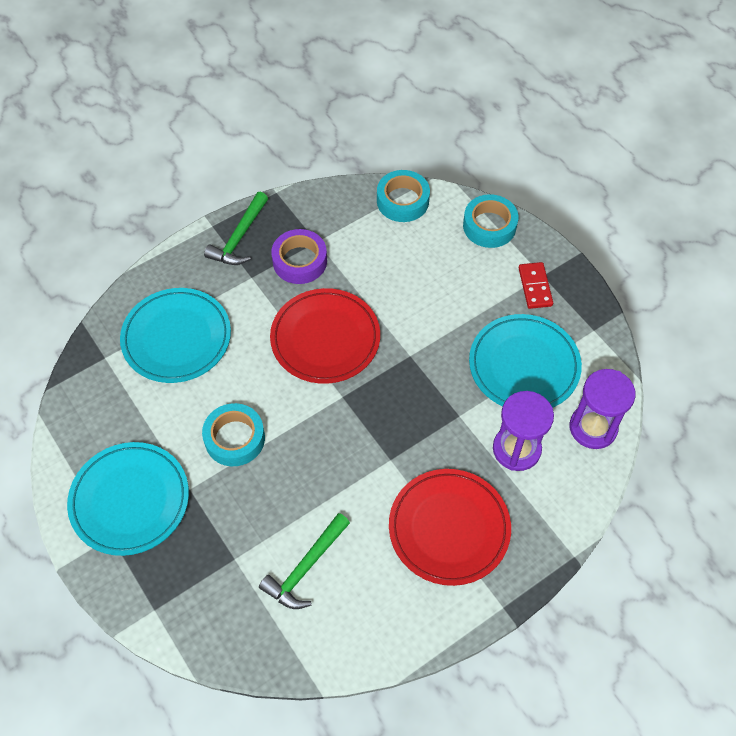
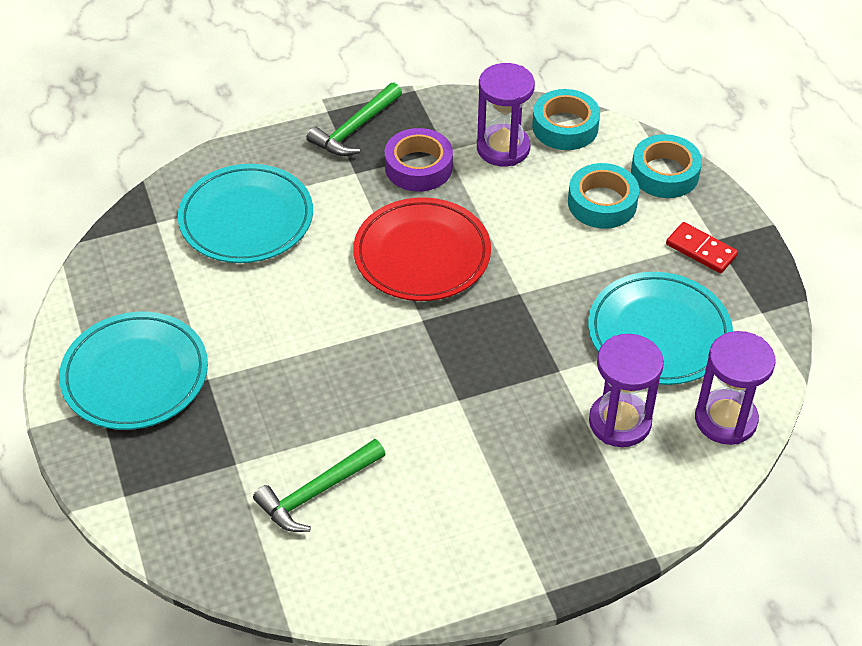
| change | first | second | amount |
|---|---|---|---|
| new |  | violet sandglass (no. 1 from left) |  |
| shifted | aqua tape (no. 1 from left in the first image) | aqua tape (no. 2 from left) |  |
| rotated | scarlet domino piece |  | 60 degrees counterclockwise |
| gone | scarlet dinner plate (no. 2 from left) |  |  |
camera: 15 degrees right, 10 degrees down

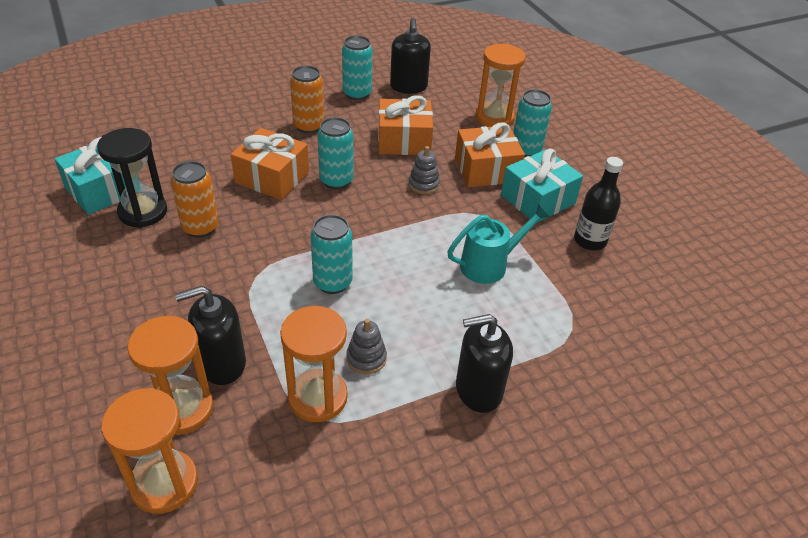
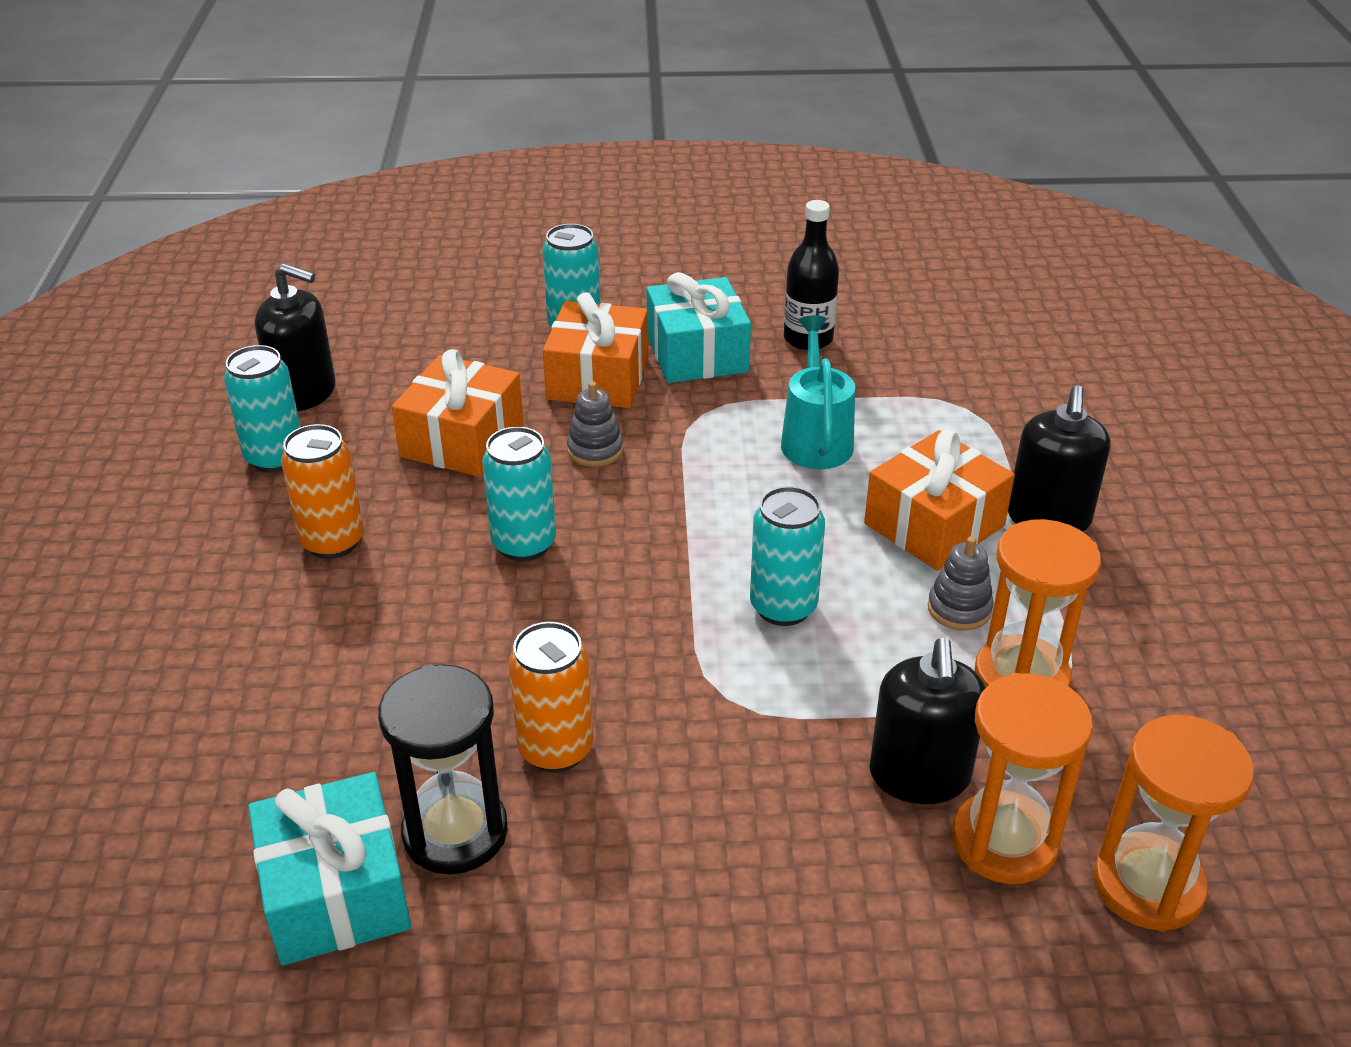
| change | first | second | amount |
|---|---|---|---|
| shifted | orange-coloured gift (no. 1 from left in the first image) | orange-coloured gift (no. 3 from left) |  |
| gone | orange-coloured sandglass (no. 4 from left) |  |  |
camera: 65 degrees left, 5 degrees down

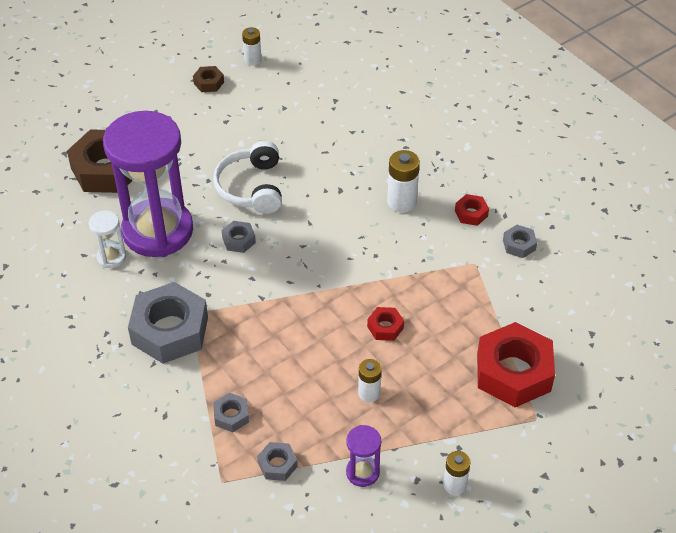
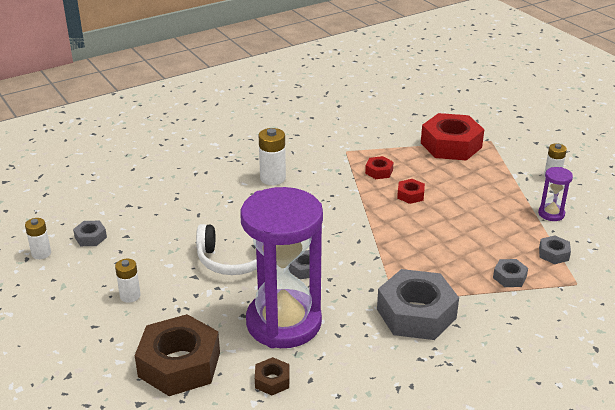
| change | first | second | amount |
|---|---|---|---|
| shifted | ash-grey nut (no. 5 from left in the first image) | ash-grey nut (no. 1 from left) |  |
| shifted | pure white battery (no. 2 from left) |  |  |
| shifted | dark brown nut (no. 2 from left) |  |  |
| shifted | scarlet nut (no. 2 from left in the first image) | scarlet nut (no. 1 from left) |  |
| gone | pure white sandglass |  |  |
camera: 85 degrees left, 15 degrees down

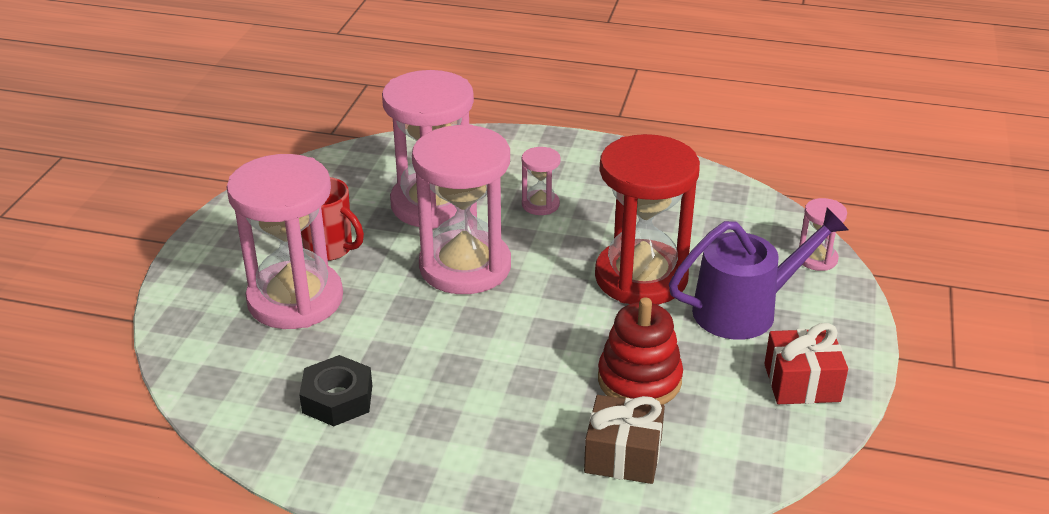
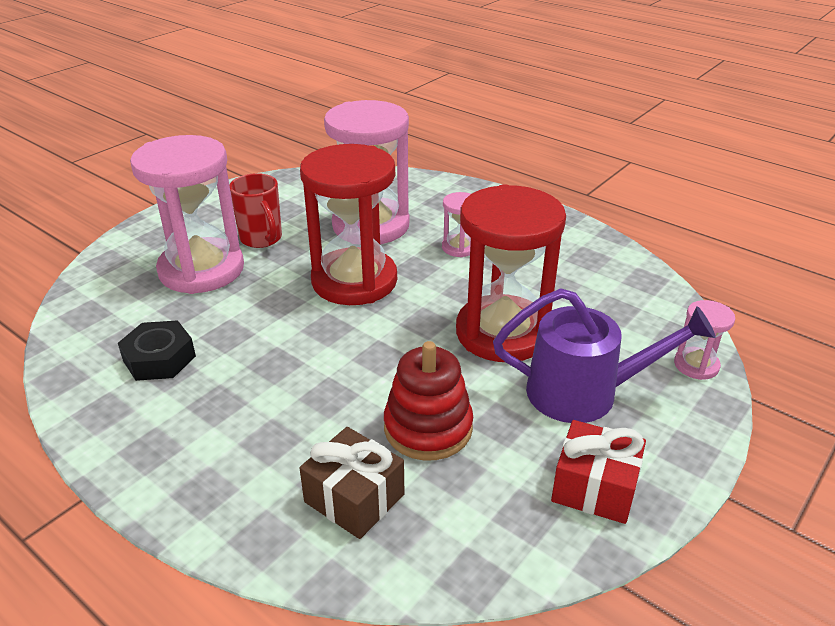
| change | first | second | amount |
|---|---|---|---|
| repainted | rose-pink sandglass (no. 3 from left) | scarlet sandglass (no. 1 from left) |  |
camera: 25 degrees right, 0 degrees up

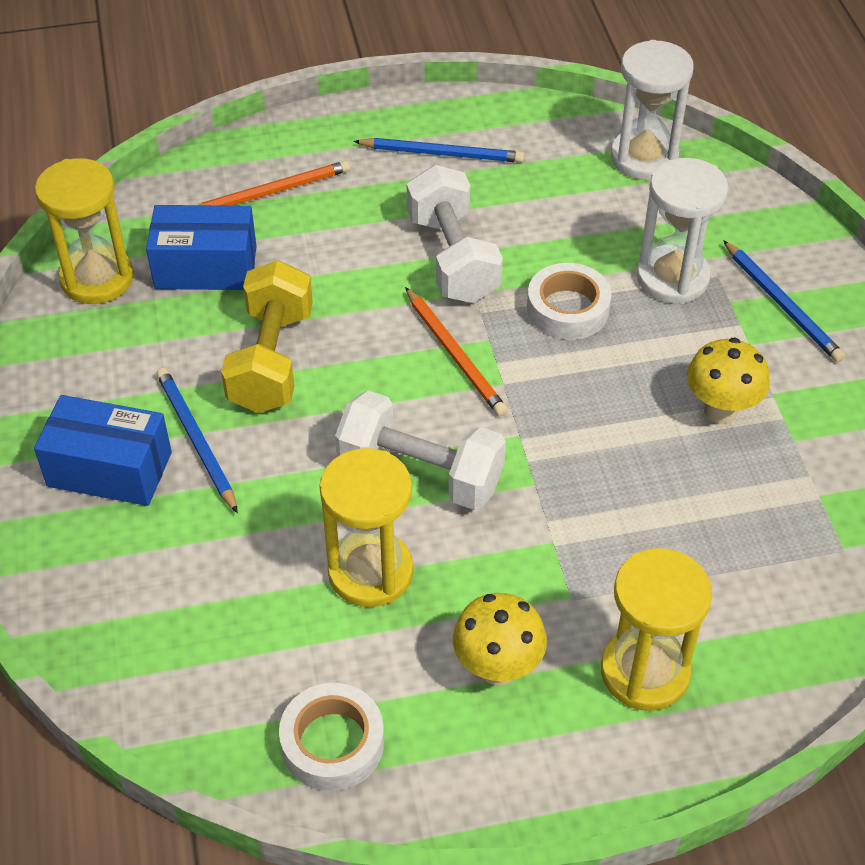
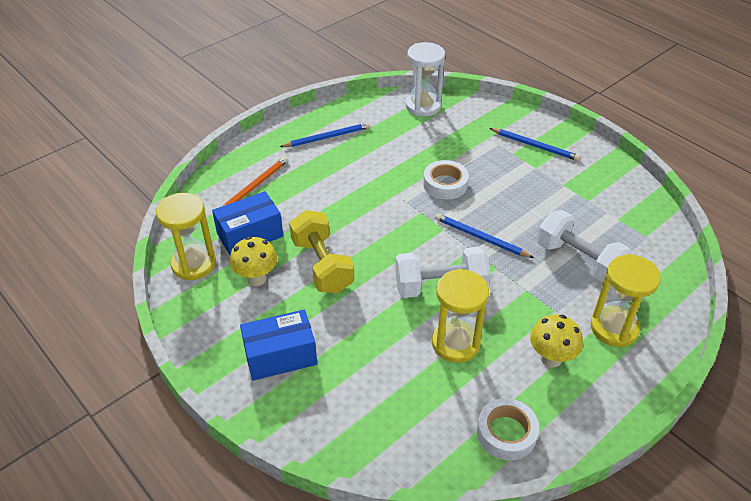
| change | first | second | amount |
|---|---|---|---|
| shifted | bright yellow mushroom (no. 2 from left in the first image) | bright yellow mushroom (no. 1 from left) |  |
| shifted | blue lead pencil (no. 1 from left in the first image) | blue lead pencil (no. 2 from left) |  |
| shifted | pure white dumbbell (no. 2 from left) |  |  |
| gone | orange-coloured lead pencil (no. 2 from left) |  |  |
| gone | pure white sandglass (no. 2 from left) |  |  |
camera: 30 degrees left, 5 degrees down

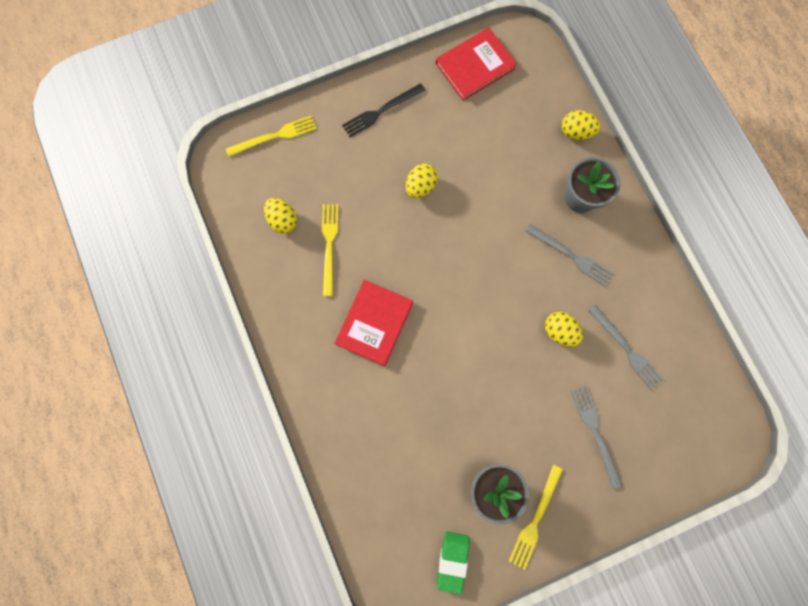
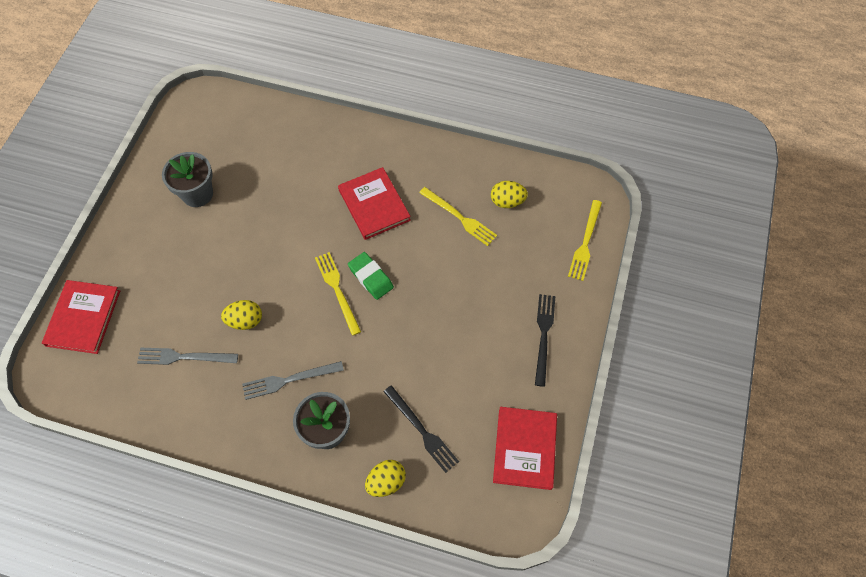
| change | first | second | amount |
|---|---|---|---|
| new |  | scarlet hardcover (no. 1 from left) |  |
| shifted | bright yellow table fork (no. 3 from left in the first image) | bright yellow table fork (no. 1 from left) |  |
| shifted | green pencil eraser |  |  |
| new |  | black table fork (no. 1 from left) |  |
| gone | bright yellow egg (no. 2 from left) |  |  |
| gone | ash-grey table fork (no. 2 from left) |  |  |
camera: 130 degrees right, 15 degrees down

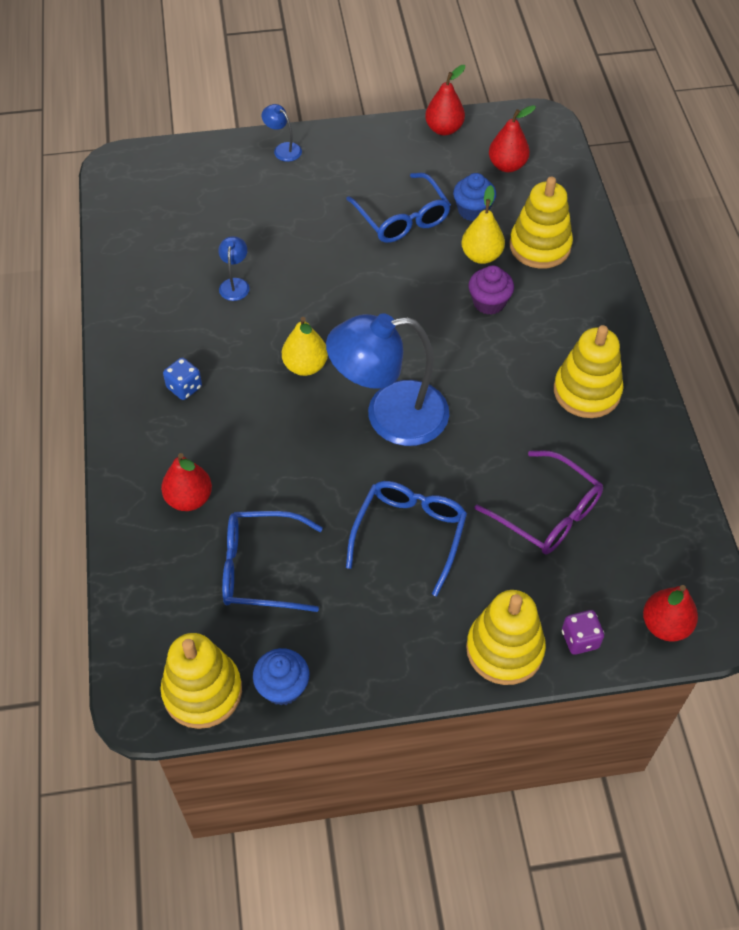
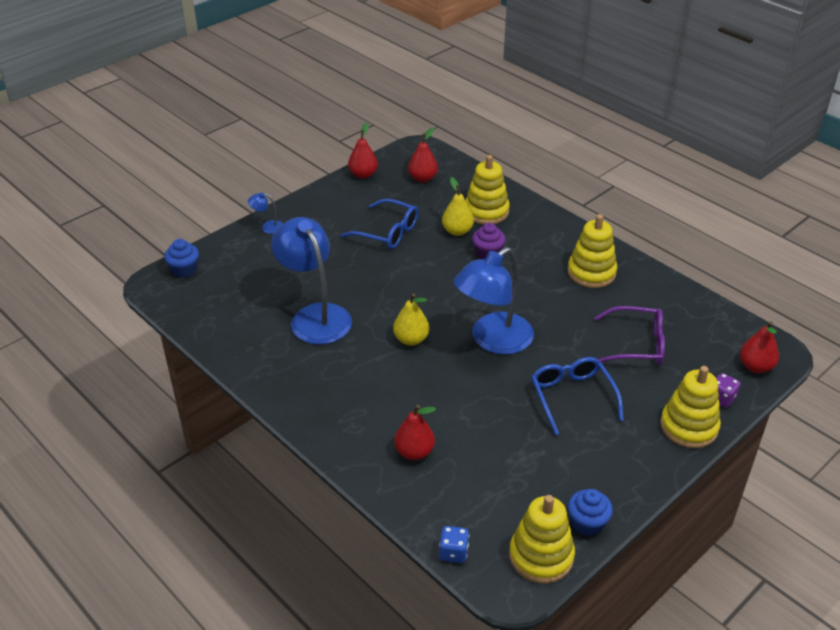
| change | first | second | amount |
|---|---|---|---|
| shifted | blue muffin (no. 2 from left in the first image) | blue muffin (no. 1 from left) |  |
| scaled | blue lamp (no. 1 from left in the first image) | blue lamp (no. 2 from left) | x2.47 |
| shifted | blue die |  |  |
| gone | blue glasses (no. 1 from left) |  |  |
camera: 35 degrees left, 15 degrees down

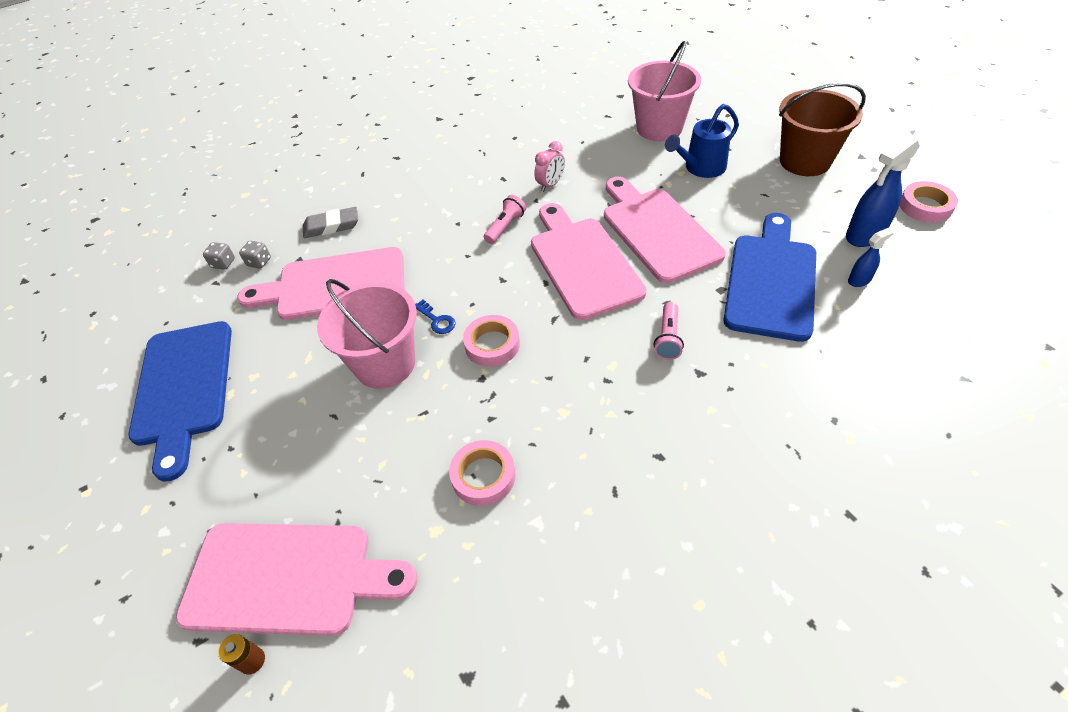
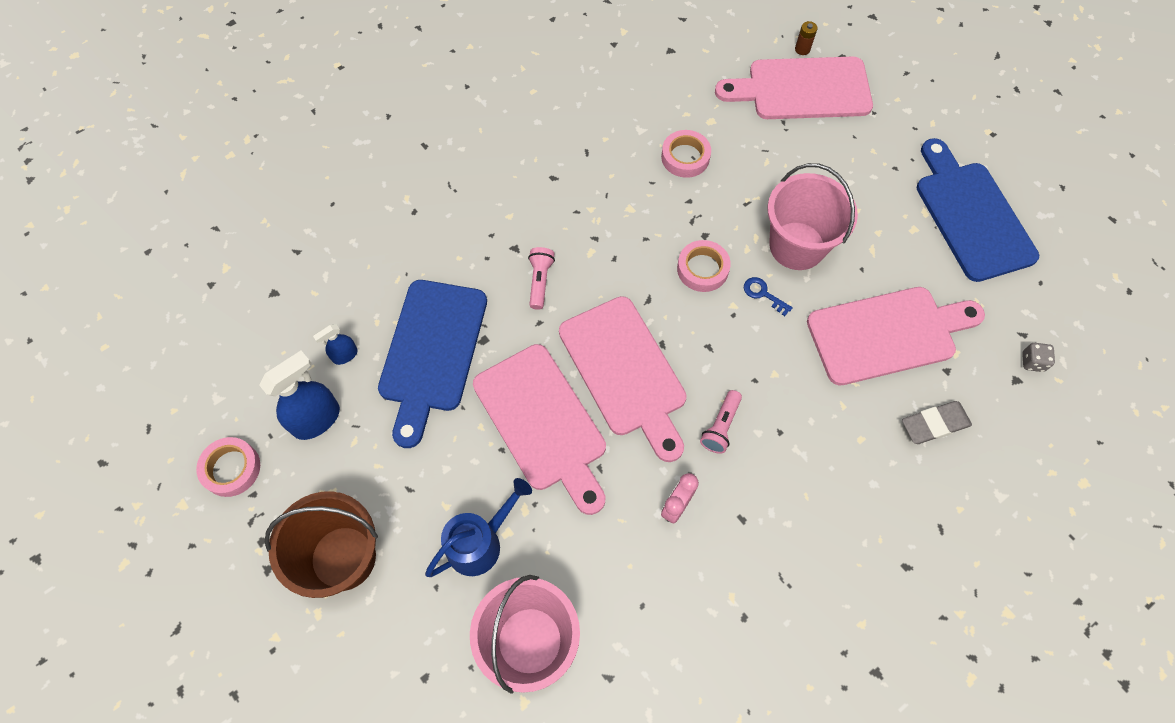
| change | first | second | amount |
|---|---|---|---|
| gone | ash-grey die (no. 2 from left) |  |  |
camera: 170 degrees right, 15 degrees up

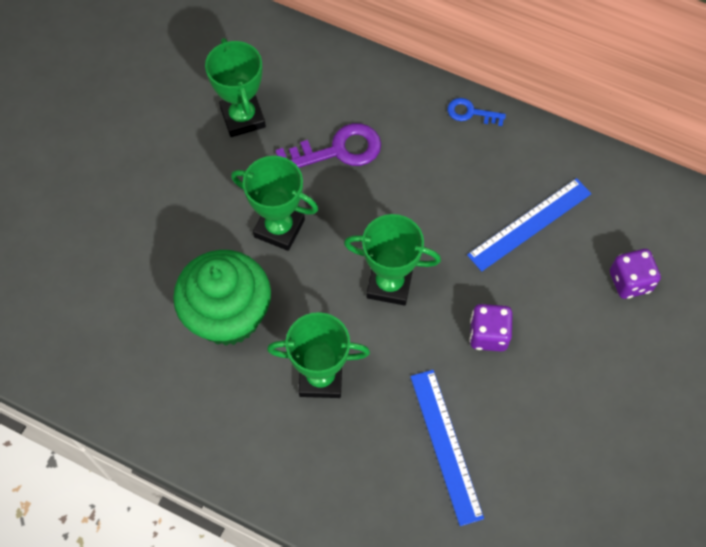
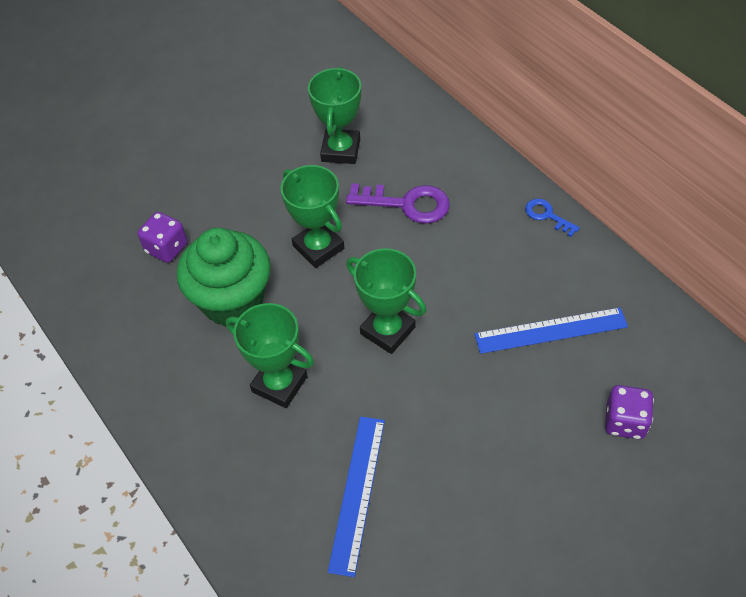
| change | first | second | amount |
|---|---|---|---|
| shifted | violet die (no. 1 from left) |  |  |
camera: 30 degrees right, 10 degrees down

